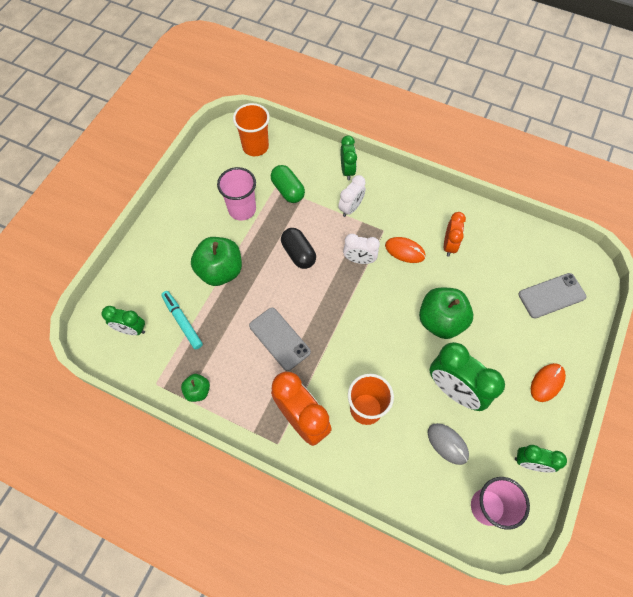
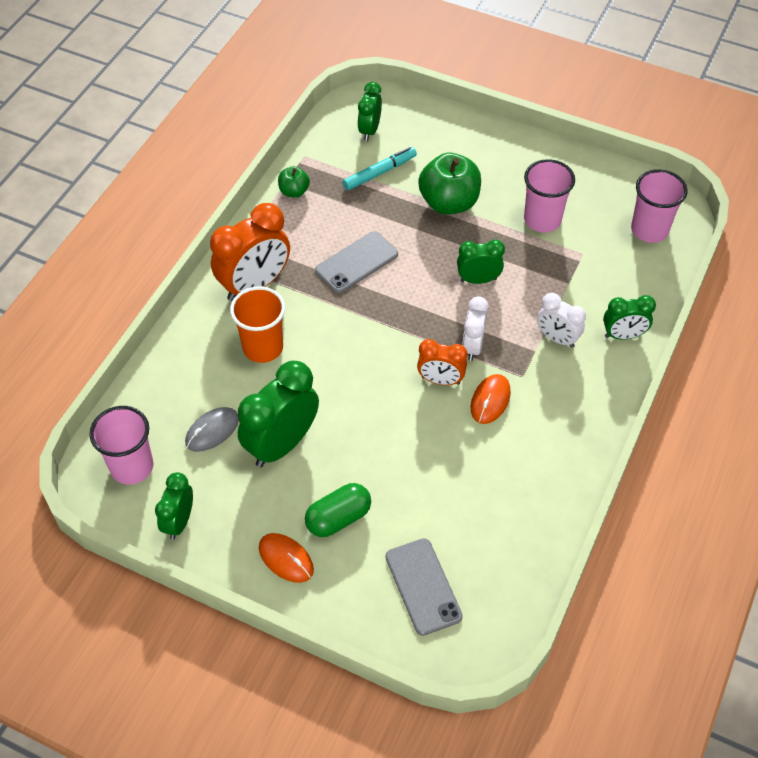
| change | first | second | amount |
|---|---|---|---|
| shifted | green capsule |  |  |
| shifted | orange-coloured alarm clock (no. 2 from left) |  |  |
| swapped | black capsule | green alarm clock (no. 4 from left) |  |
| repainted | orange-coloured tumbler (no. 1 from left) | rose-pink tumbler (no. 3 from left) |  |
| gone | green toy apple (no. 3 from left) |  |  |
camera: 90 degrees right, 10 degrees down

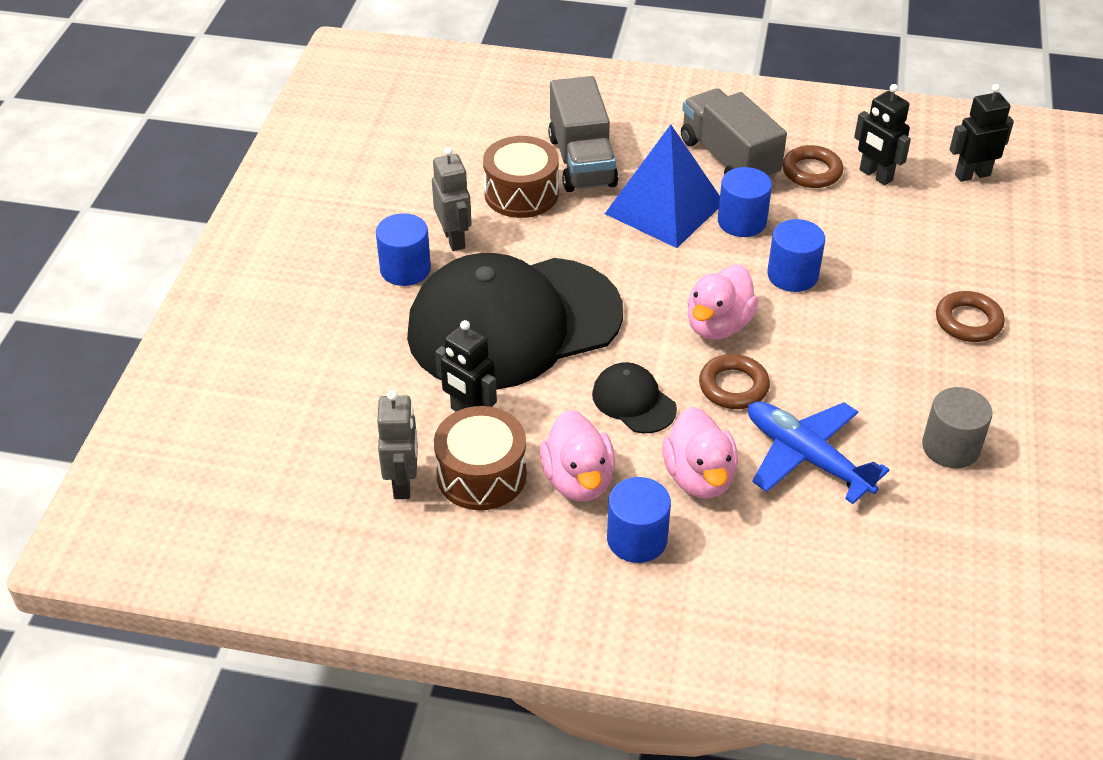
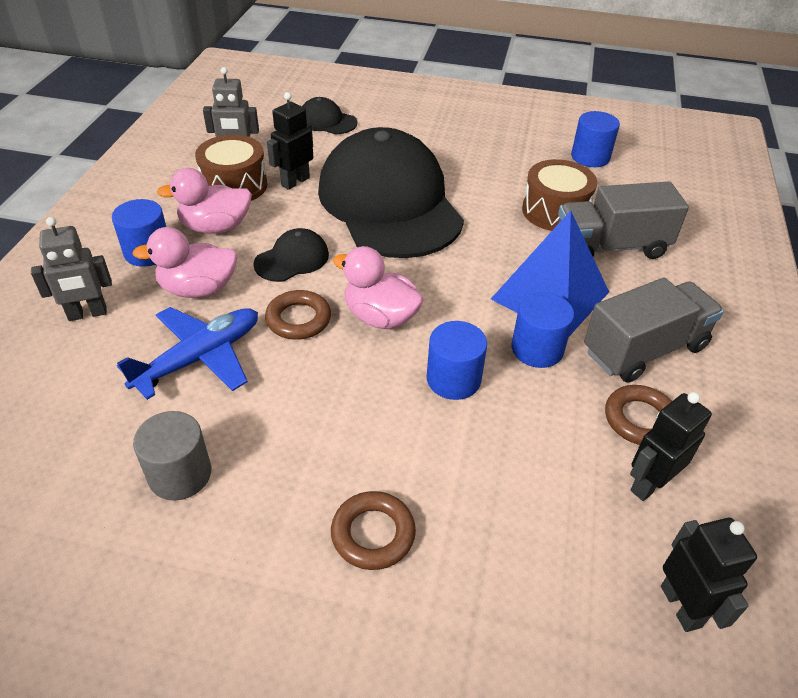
| change | first | second | amount |
|---|---|---|---|
| shifted | ash-grey robot (no. 2 from left in the first image) | ash-grey robot (no. 1 from left) |  |
| new |  | black baseball cap (no. 2 from left) |  |
| shifted | blue cylinder shape (no. 1 from left in the first image) | blue cylinder shape (no. 4 from left) |  |
camera: 90 degrees right, 0 degrees up

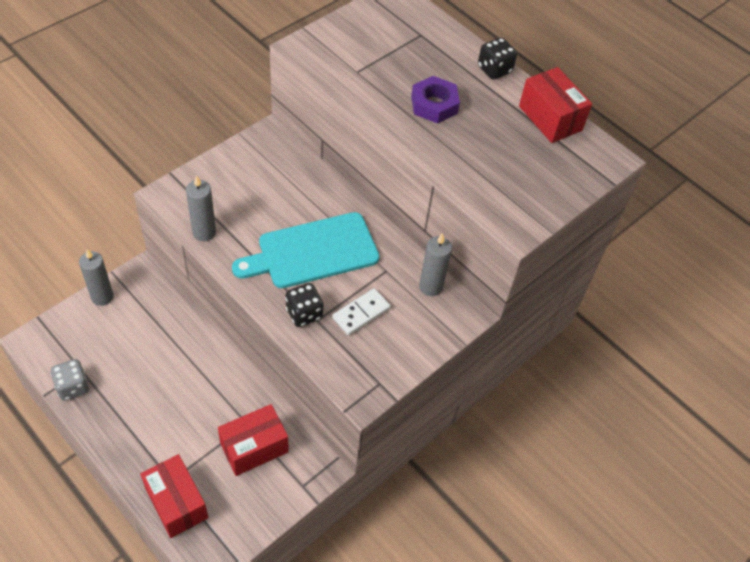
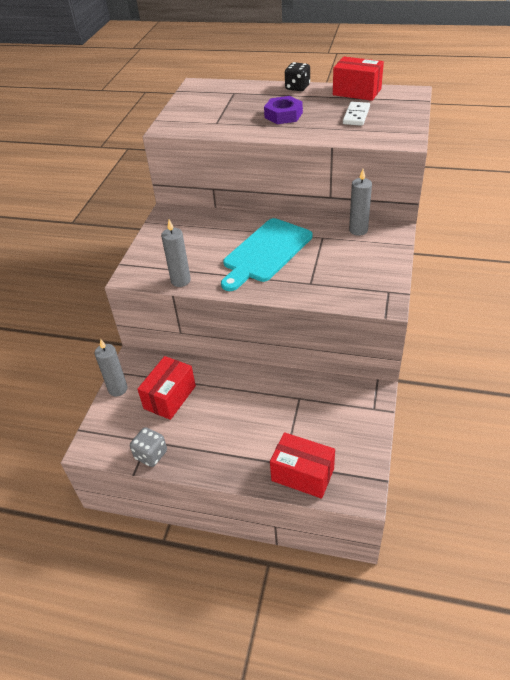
| change | first | second | amount |
|---|---|---|---|
| shifted | scarlet package (no. 2 from left in the first image) | scarlet package (no. 1 from left) |  |
| shifted | pure white domino piece |  |  |
| gone | black die (no. 1 from left) |  |  |
camera: 25 degrees left, 10 degrees down

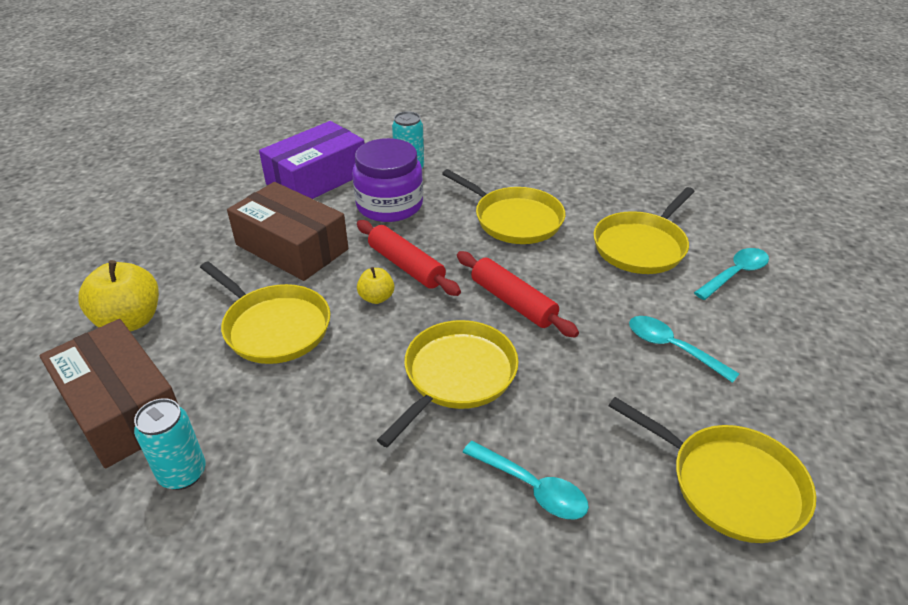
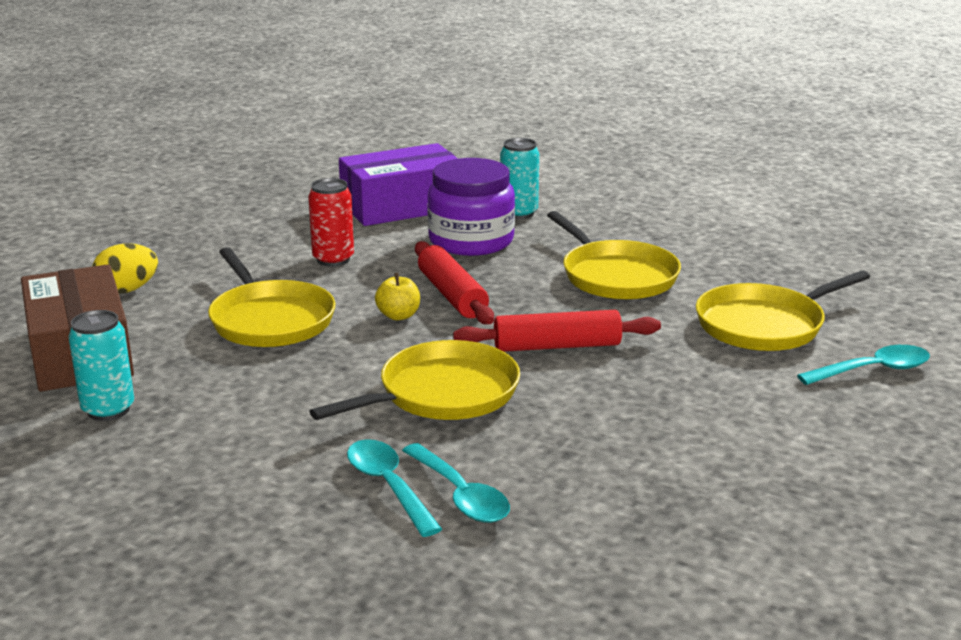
| change | first | second | amount |
|---|---|---|---|
| swapped | bright yellow toy apple (no. 1 from left) | bright yellow egg |  |
| swapped | dark brown package (no. 2 from left) | scarlet tin |  |
| shifted | aqua spoon (no. 2 from left in the first image) | aqua spoon (no. 1 from left) |  |
| rotated | scarlet pastry roller (no. 2 from left) |  | 75 degrees counterclockwise |
| gone | bright yellow pan (no. 5 from left) |  |  |
camera: 20 degrees right, 15 degrees down

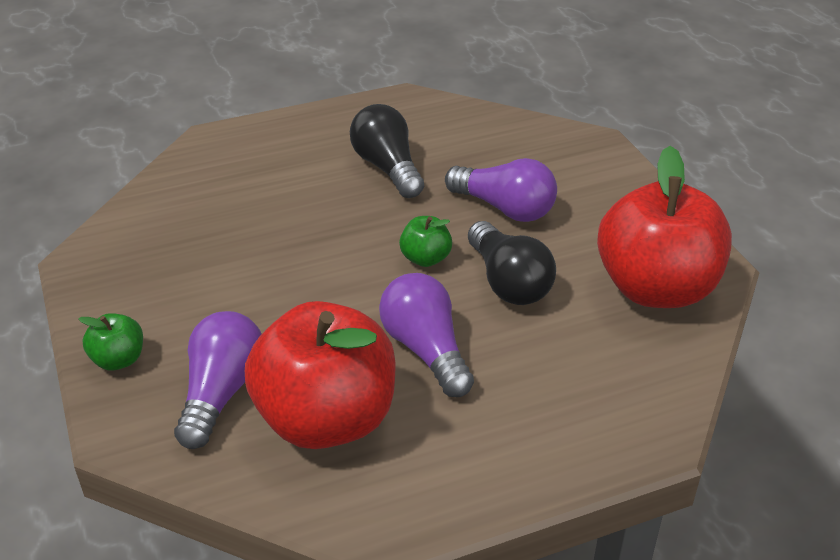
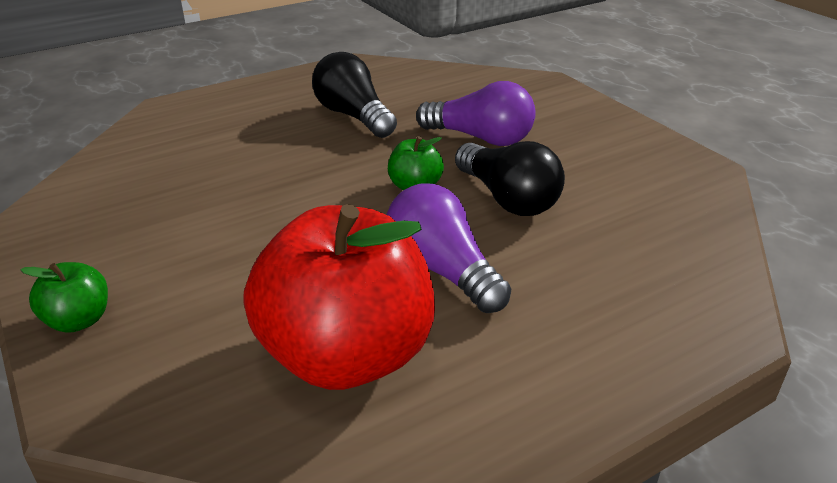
| change | first | second | amount |
|---|---|---|---|
| gone | violet bulb (no. 1 from left) |  |  |
| gone | scarlet toy apple (no. 2 from left) |  |  |
camera: 10 degrees left, 5 degrees down

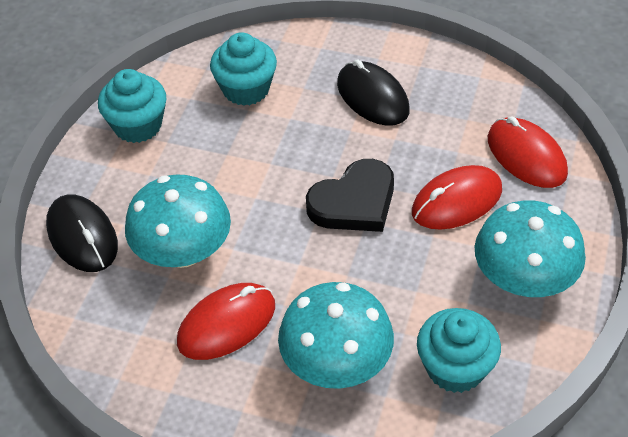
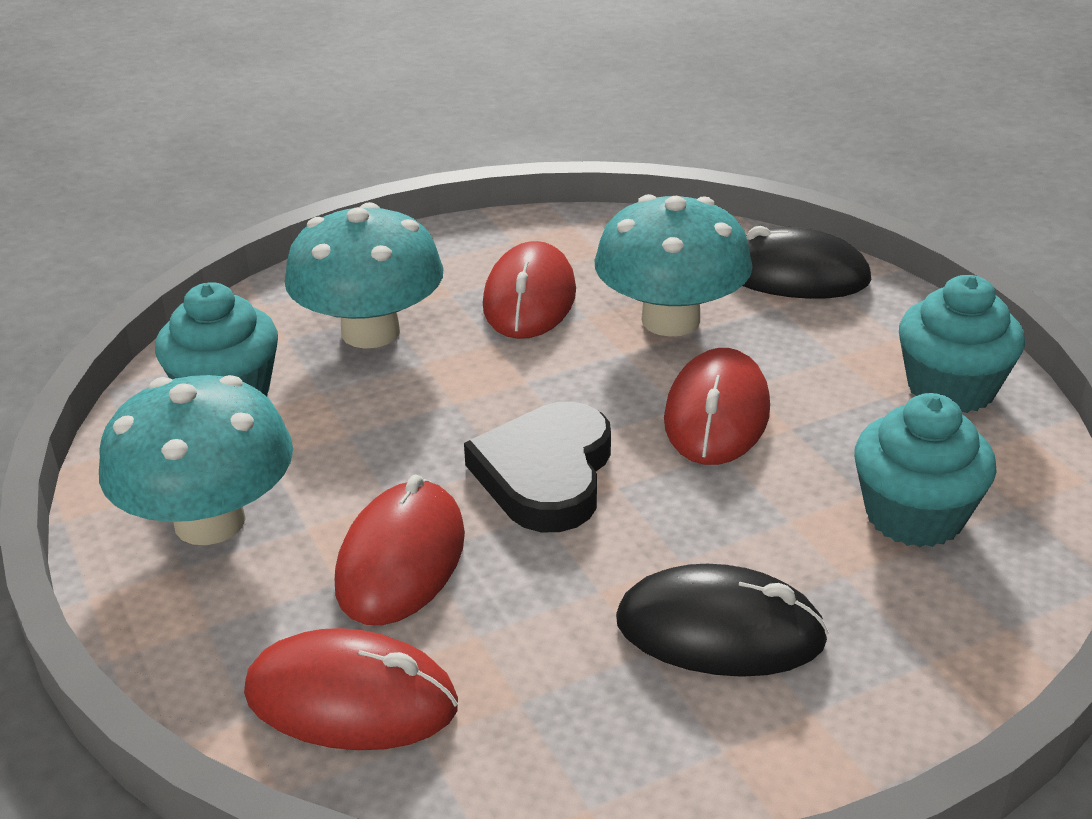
| change | first | second | amount |
|---|---|---|---|
| new |  | scarlet PC mouse (no. 4 from left) |  |
camera: 135 degrees right, 15 degrees down

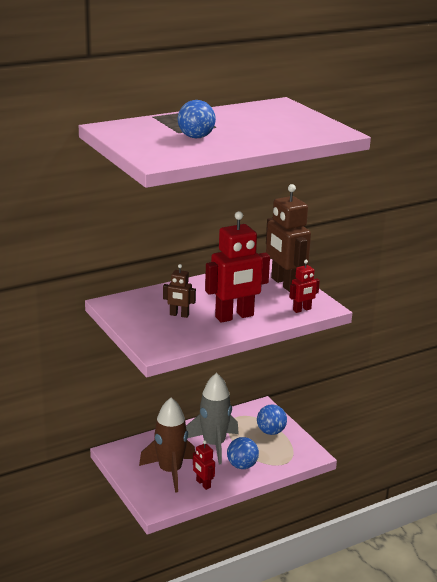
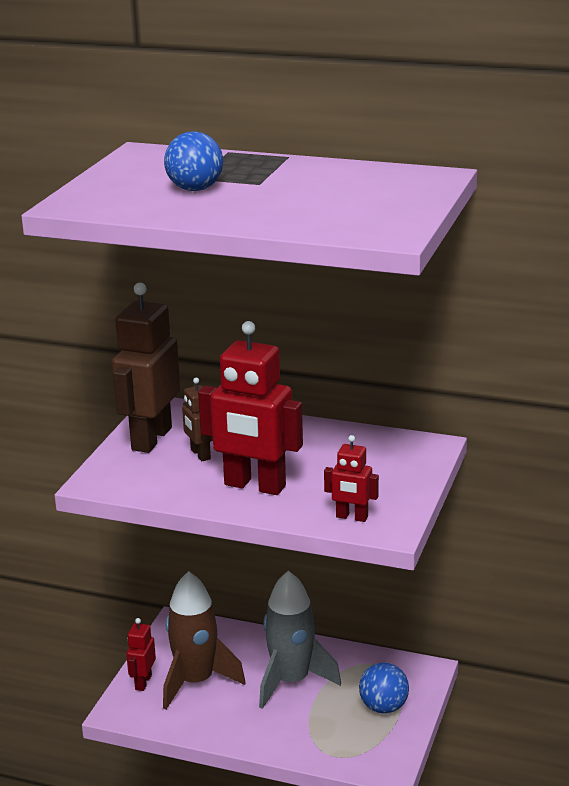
| change | first | second | amount |
|---|---|---|---|
| shifted | dark brown robot (no. 2 from left in the first image) | dark brown robot (no. 1 from left) |  |
| shifted | scarlet robot (no. 1 from left) |  |  |
| gone | blue ball (no. 2 from left) |  |  |
camera: 50 degrees right, 0 degrees up

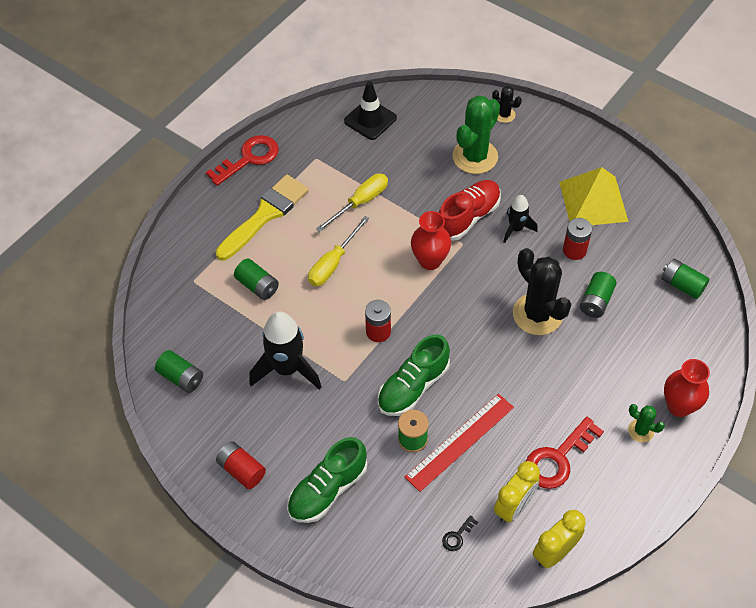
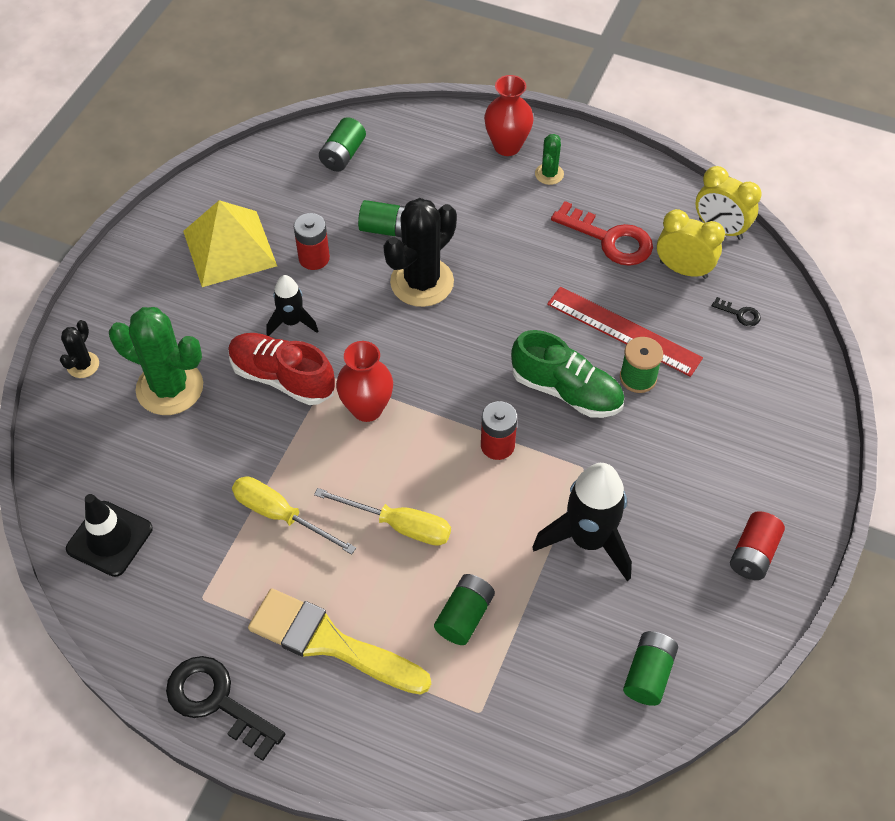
| change | first | second | amount |
|---|---|---|---|
| repainted | scarlet latchkey (no. 1 from left) | black latchkey (no. 1 from left) |  |
| gone | green lace-up shoe (no. 1 from left) |  |  |
camera: 105 degrees left, 0 degrees up

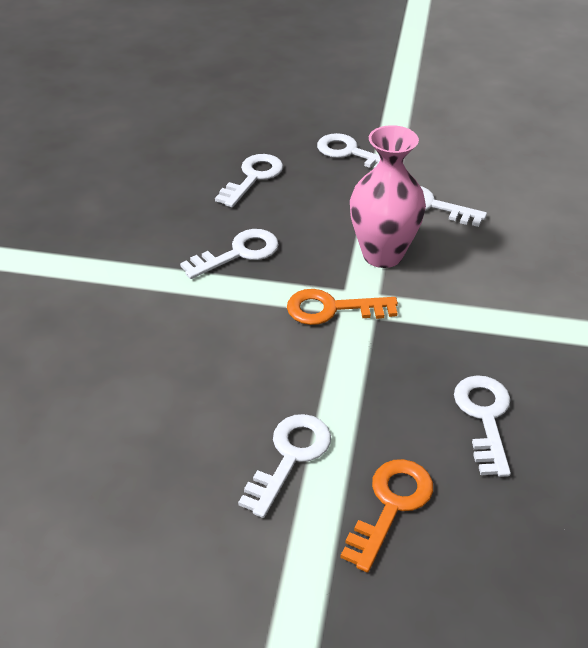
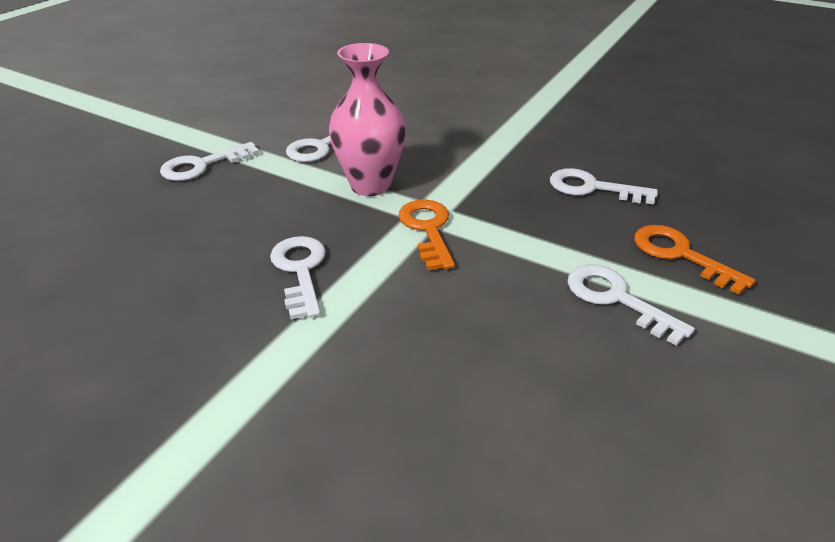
| change | first | second | amount |
|---|---|---|---|
| rotated | orange-coloured latchkey (no. 1 from left) |  | 150 degrees clockwise |
| gone | pure white latchkey (no. 2 from left) |  |  |
camera: 70 degrees left, 5 degrees down

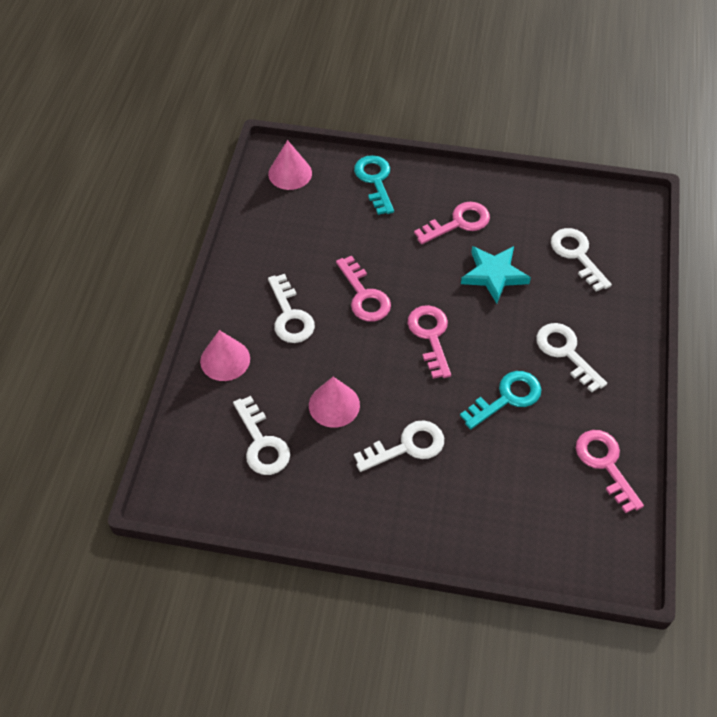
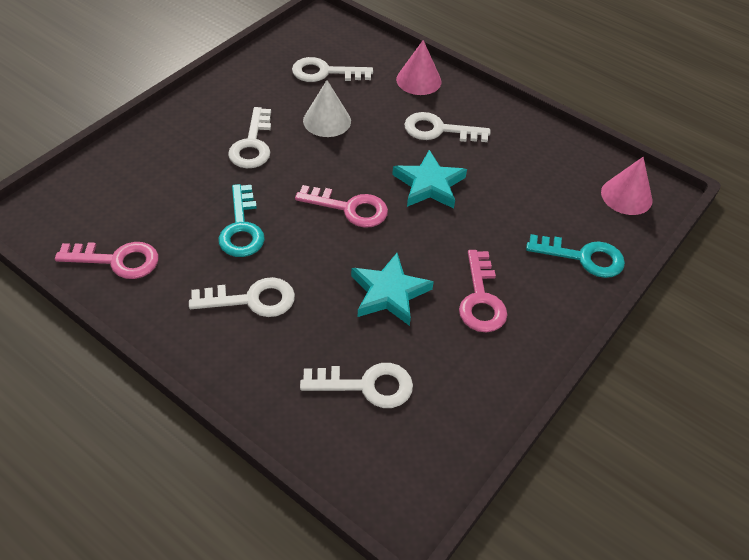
| change | first | second | amount |
|---|---|---|---|
| repainted | rose-pink solid cone (no. 3 from left) | pure white solid cone |  |
| swapped | rose-pink latchkey (no. 1 from left) | aqua star shape (no. 2 from left) |  |
camera: 115 degrees right, 5 degrees down

